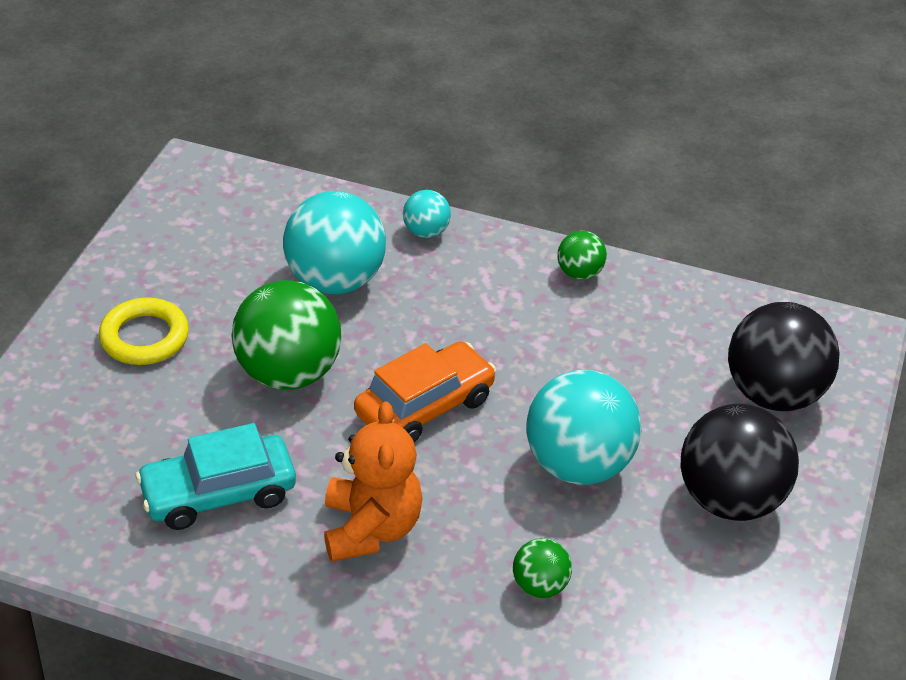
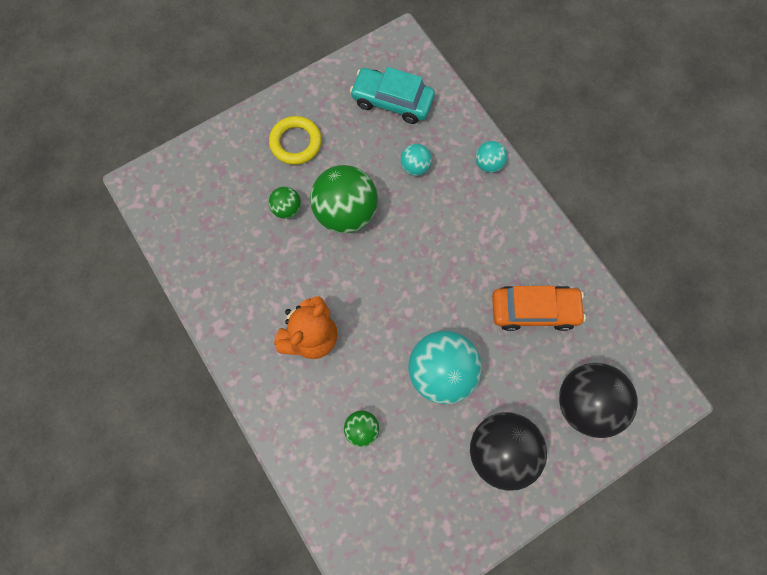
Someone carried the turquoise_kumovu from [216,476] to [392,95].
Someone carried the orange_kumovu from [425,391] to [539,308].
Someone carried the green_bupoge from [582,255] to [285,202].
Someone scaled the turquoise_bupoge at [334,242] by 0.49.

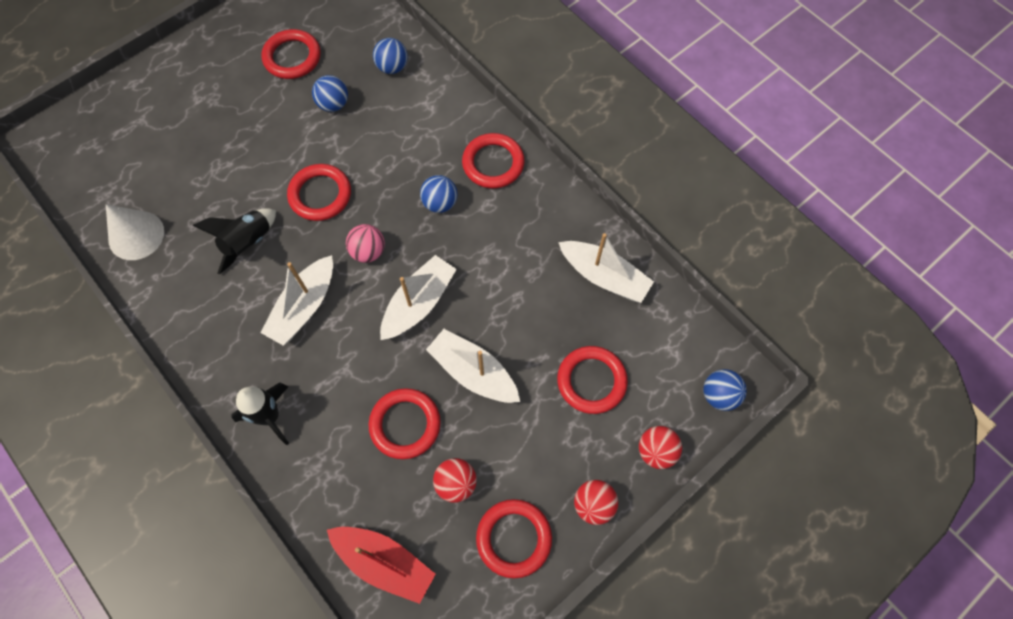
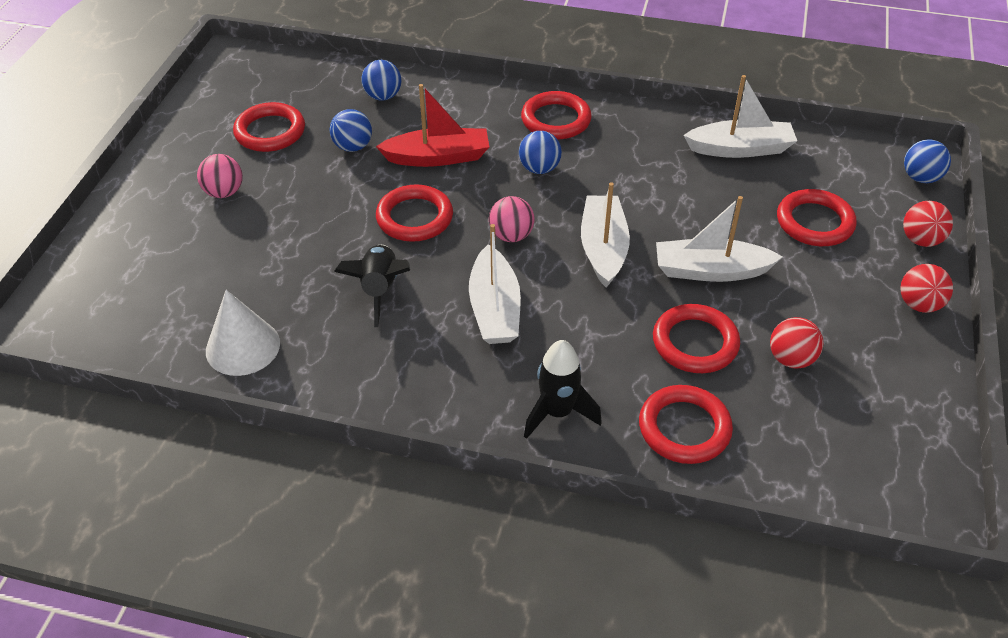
Someone put down the pink_bupoge at [220,176].
Someone carried the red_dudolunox from [381,565] to [432,125].
Someone carried the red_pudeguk from [514,538] to [686,424].

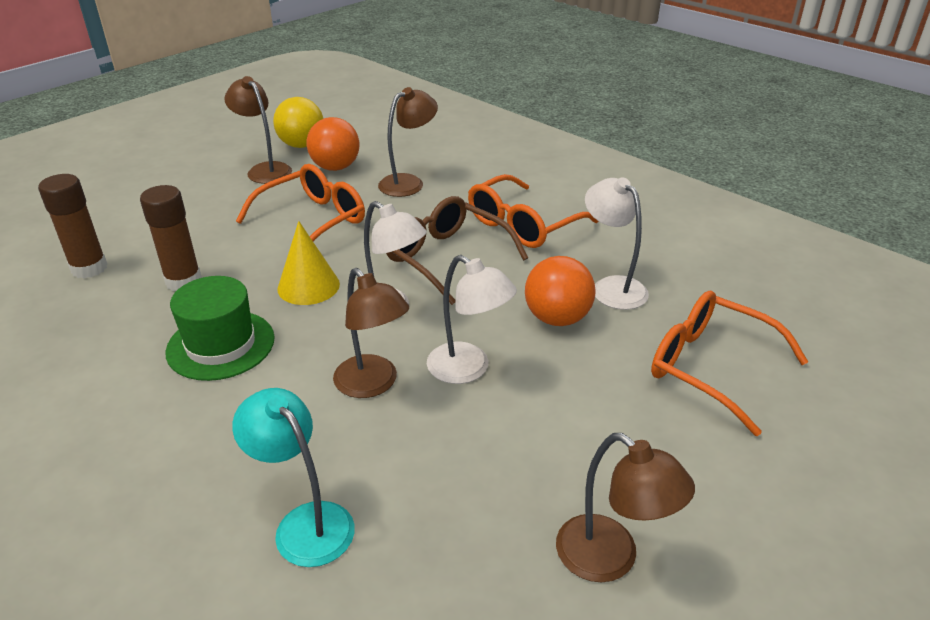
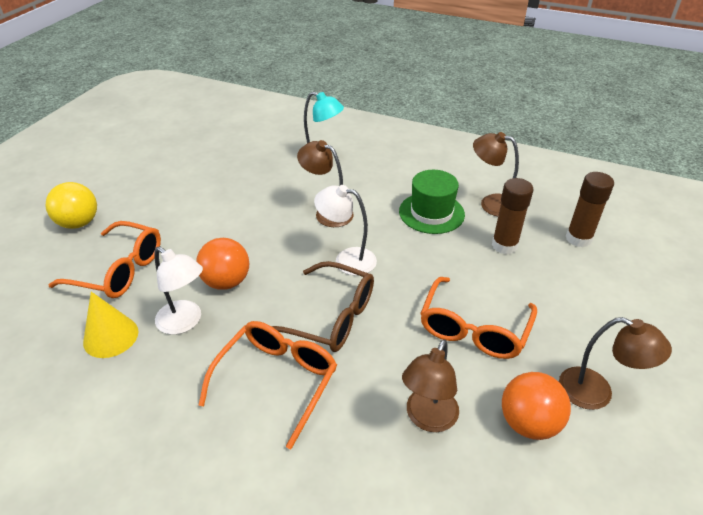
Someone took away the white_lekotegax at [472,319].
Someone carried the yellow_bupoge from [298,122] to [71,205].
Someone carried the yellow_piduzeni from [308,263] to [110,325].
Someone carried the brown_lekotegax from [625,508] to [496,174].

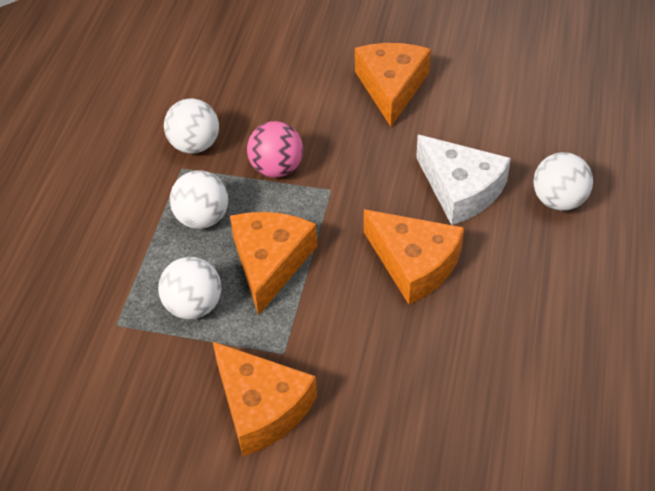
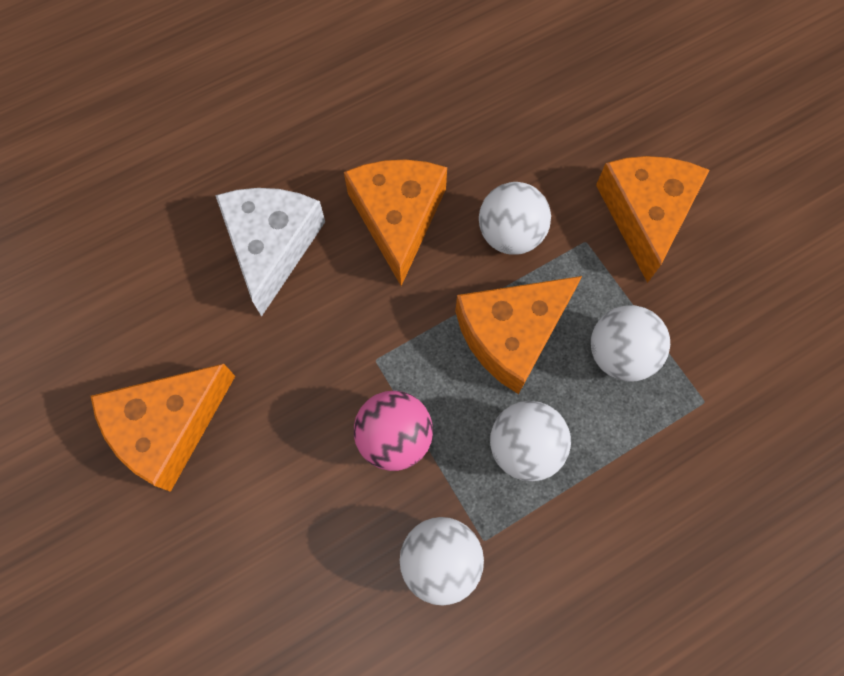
Someone carried the white_bupoge from [563,181] to [515,218].

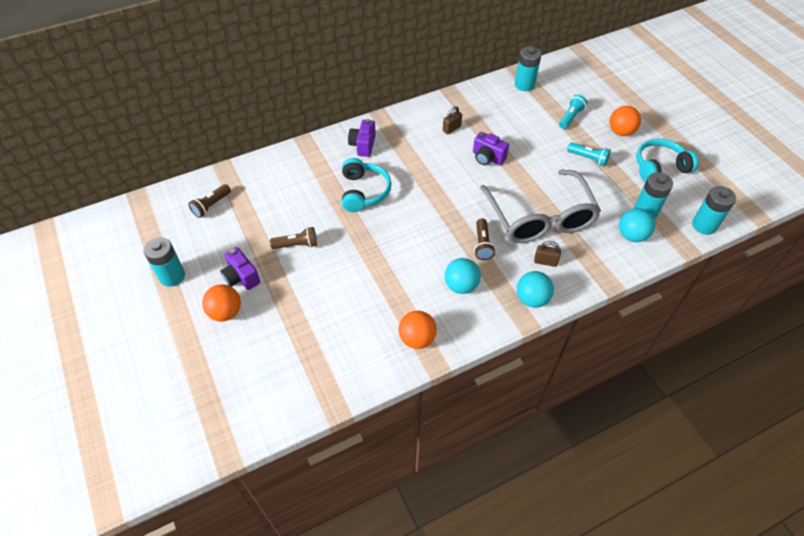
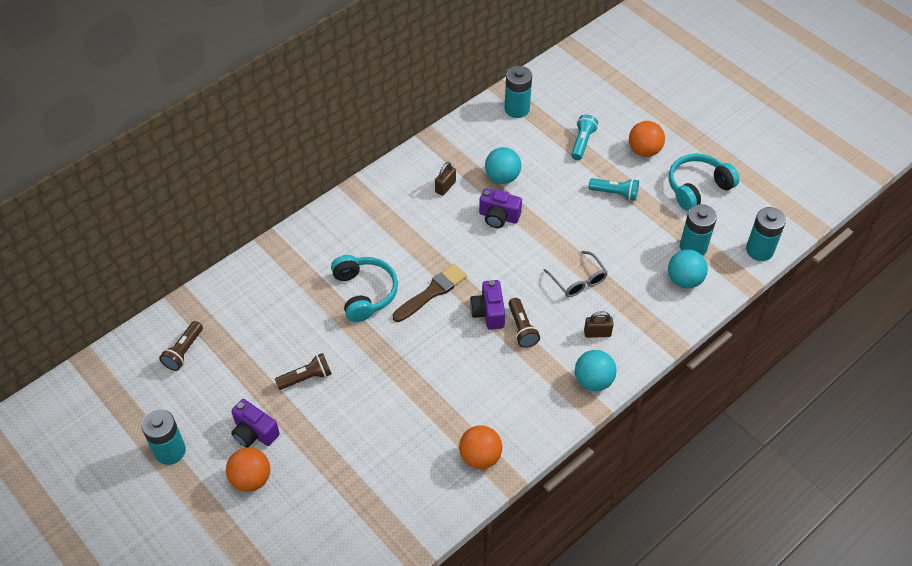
Someone put down the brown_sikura at [430,293].
Someone carried the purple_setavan from [362,138] to [487,305].
Someone carried the turquoise_bupoge from [463,276] to [503,165].
Someone scaled the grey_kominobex at [540,206] by 0.45.

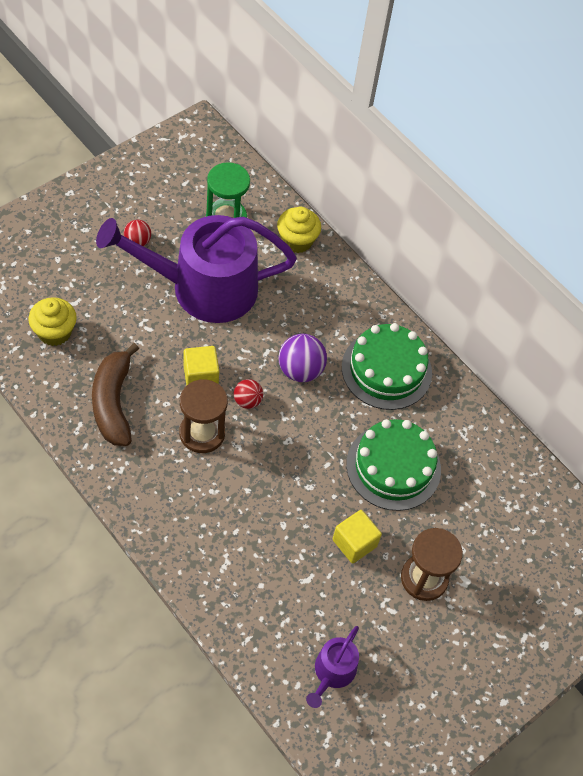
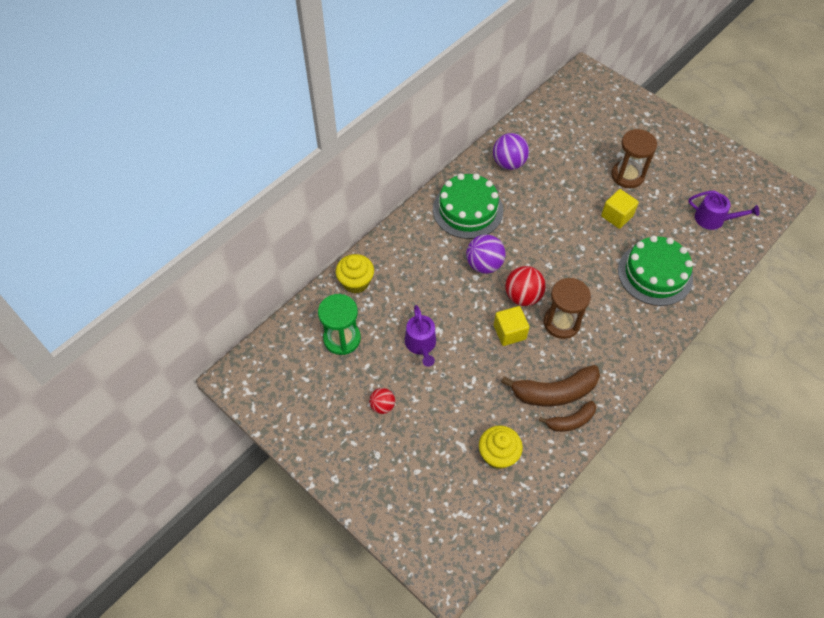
Someone put down the purple_bupoge at [511,151].
Someone put down the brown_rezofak at [567,416].
Someone carried the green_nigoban from [393,465] to [655,270].
Someone scaled the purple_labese at [196,269] by 0.43.
Someone scaled the red_bupoge at [248,394] by 1.66.

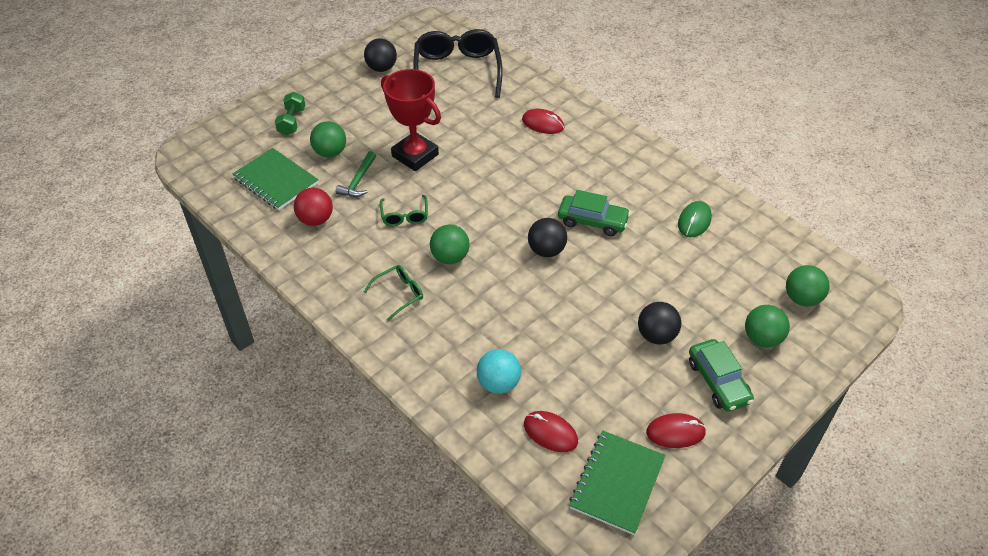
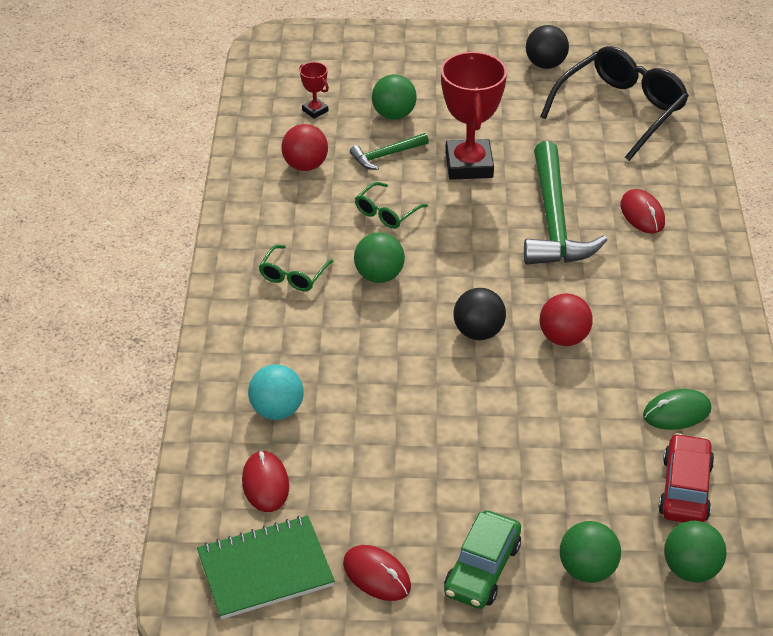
Someone took away the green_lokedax at [290,113].
Someone took away the black_bupoge at [659,323].
Someone put down the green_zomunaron at [565,203].
Someone put down the red_kumovu at [686,478].
Someone swapped the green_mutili at [275,179] for the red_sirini at [314,90].
Someone swapped the green_kumovu at [594,213] for the red_bupoge at [566,319].
Someone rotated the green_kominobex at [393,293] by 105 degrees clockwise.

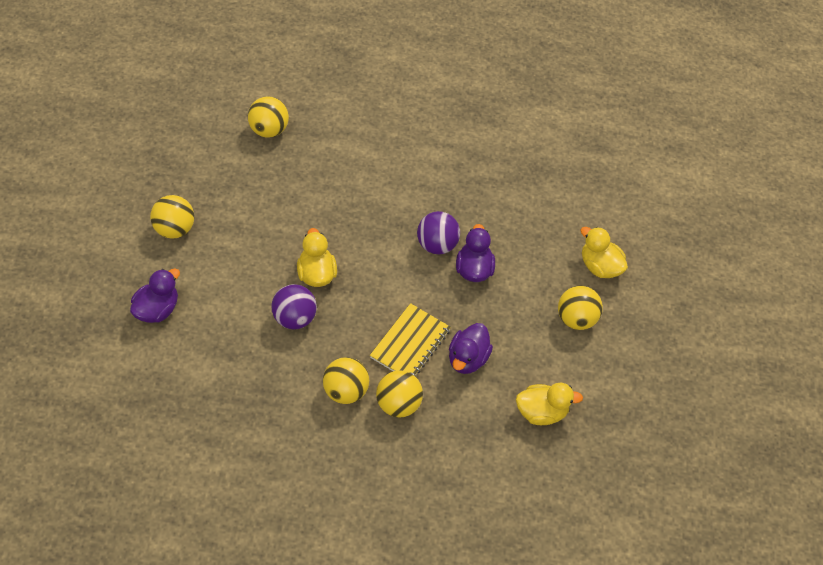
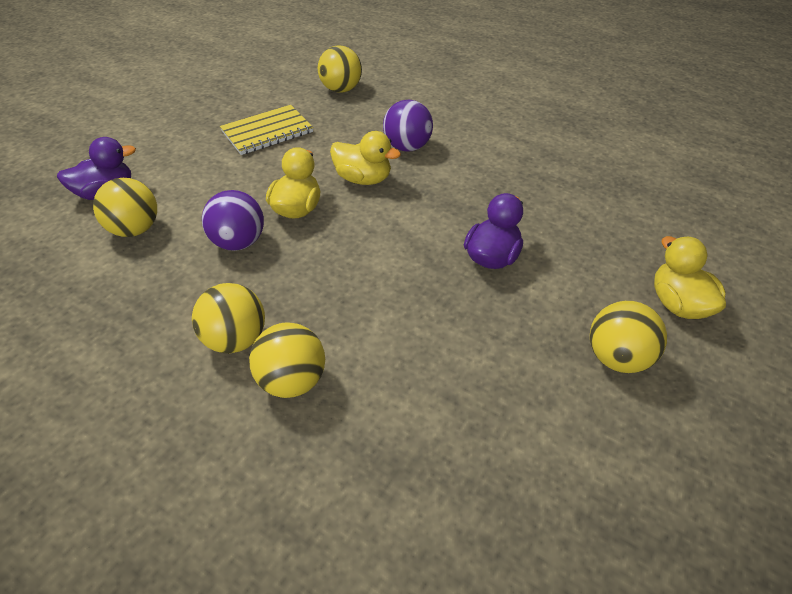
Someone took away the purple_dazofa at [471,348].
Someone carried the yellow_bupoge from [172,217] to [125,207].
Someone carried the yellow_mutili from [410,340] to [266,130].
Someone carried the purple_bupoge from [438,232] to [408,125].
Someone carried the yellow_dazofa from [549,404] to [365,158].

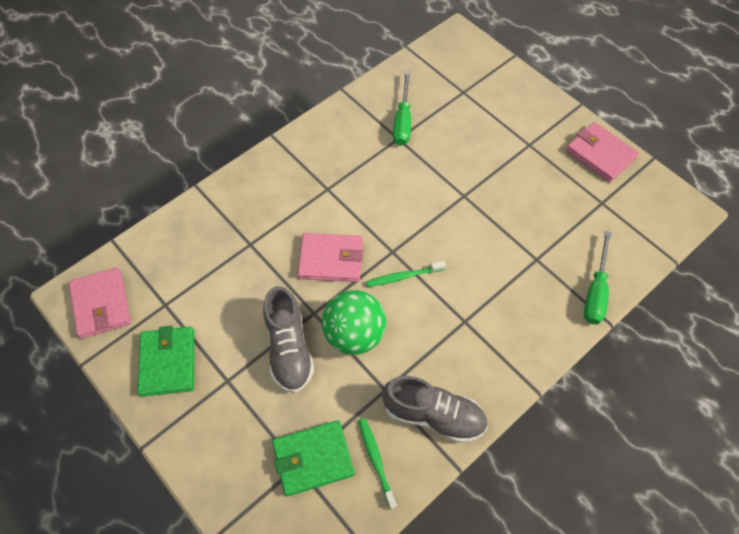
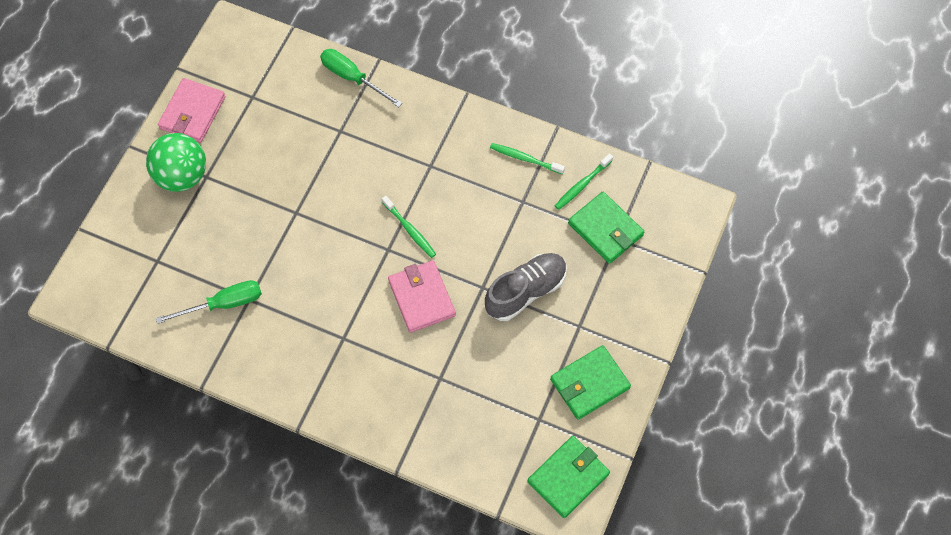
Someone carried the green_bupoge from [354,322] to [176,162].
Someone swapped the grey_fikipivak at [435,409] for the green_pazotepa at [527,158].
Someone repainted the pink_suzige at [100,303], which became the green_suzige at [568,477].
Someone rotated the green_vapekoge at [597,277] by 135 degrees counterclockwise.

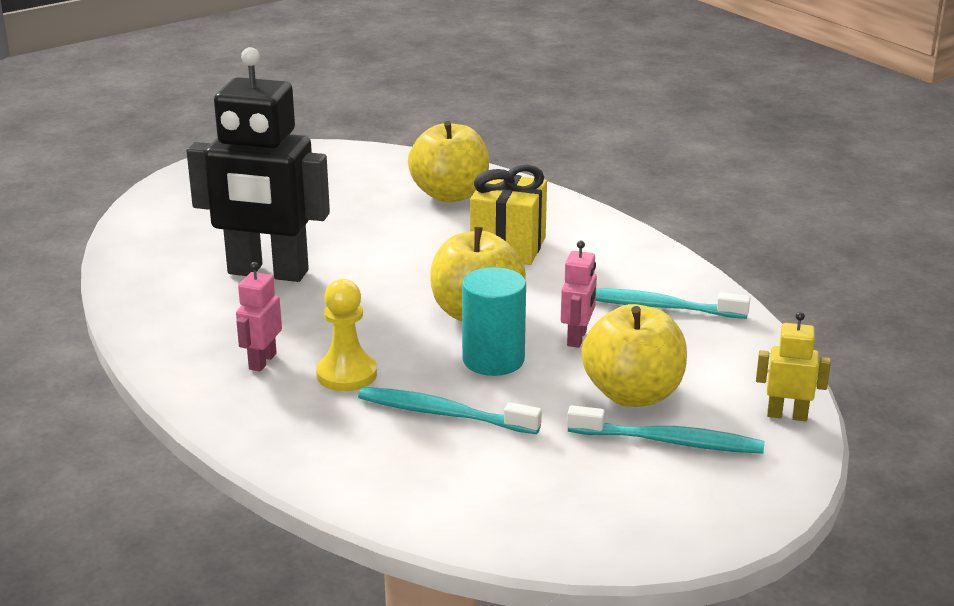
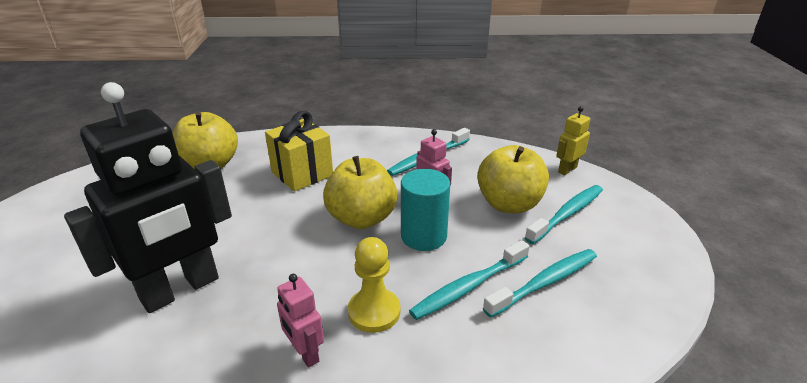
Someone put down the turquoise_pazotepa at [540,283].

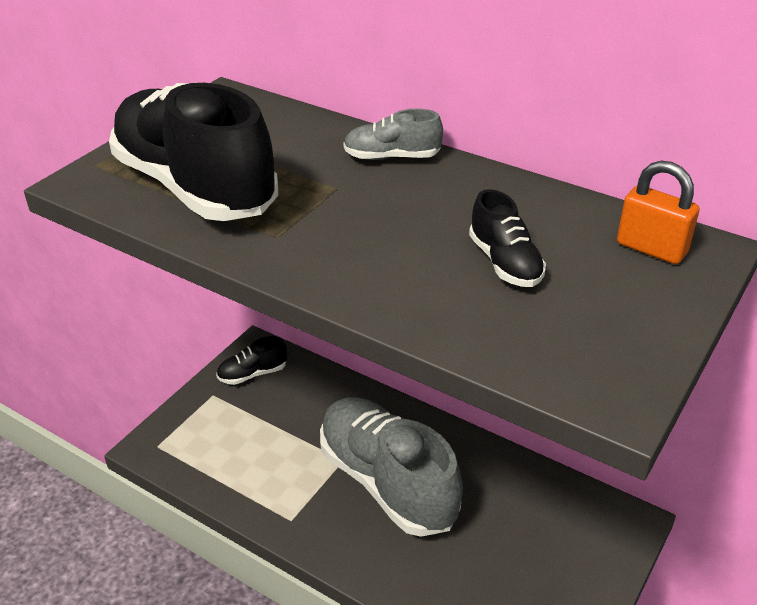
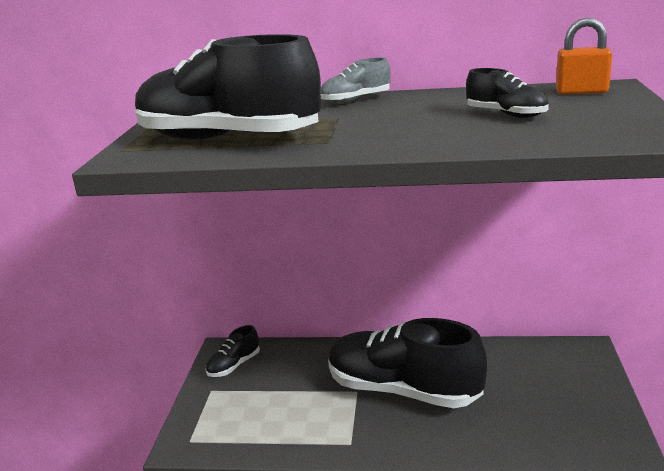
Someone repainted the grey_fikipivak at [391,467], which became the black_fikipivak at [407,363].

